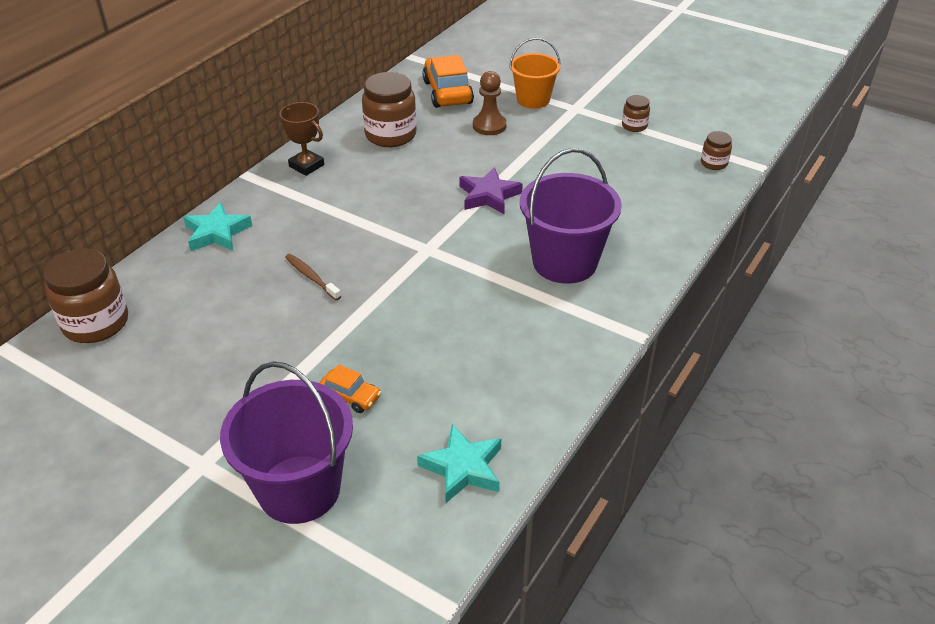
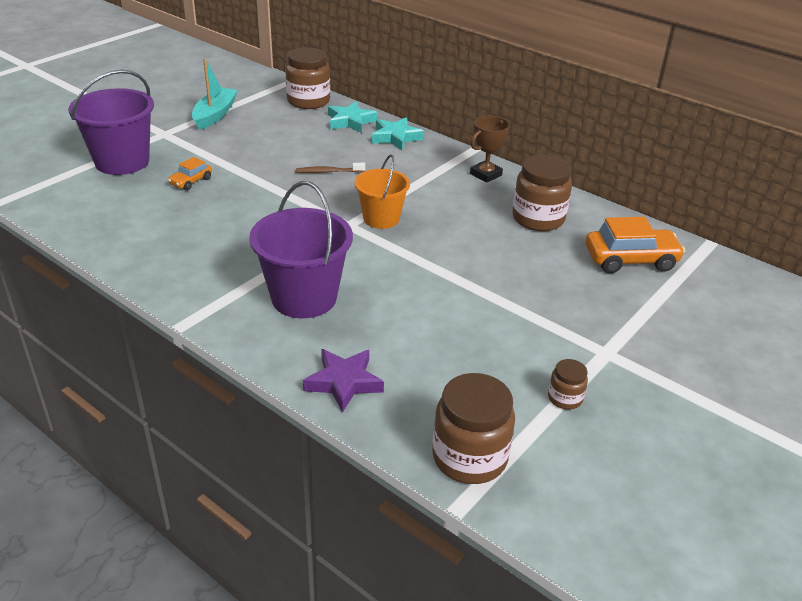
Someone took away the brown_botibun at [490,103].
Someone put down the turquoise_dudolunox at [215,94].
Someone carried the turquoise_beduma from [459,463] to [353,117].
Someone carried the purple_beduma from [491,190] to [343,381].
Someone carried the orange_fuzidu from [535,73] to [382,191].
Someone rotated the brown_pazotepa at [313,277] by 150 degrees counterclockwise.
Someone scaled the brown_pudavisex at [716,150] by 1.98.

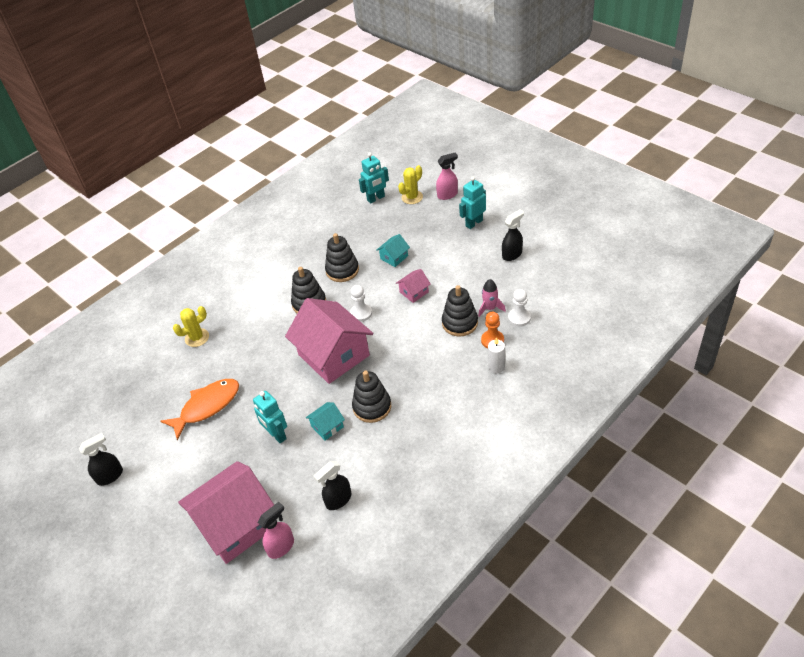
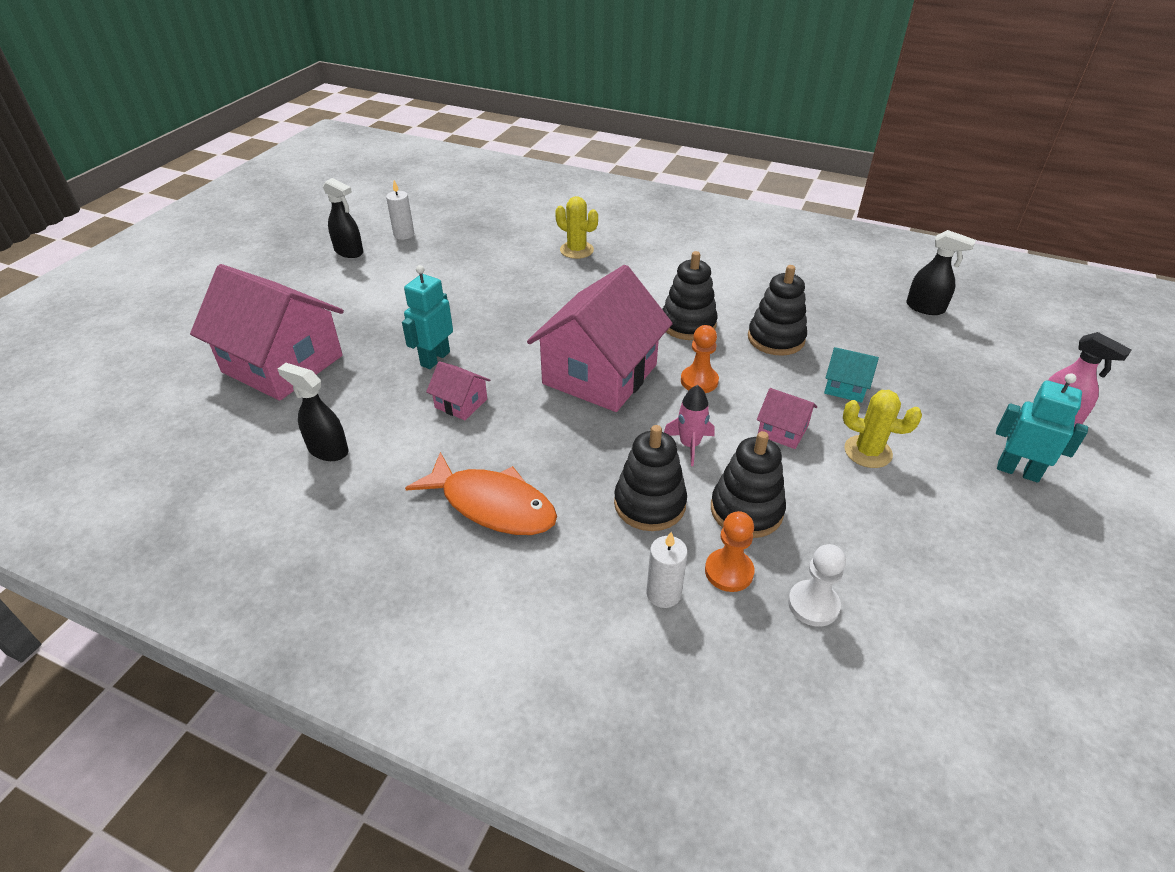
Someone took away the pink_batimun at [276,530].
Someone took away the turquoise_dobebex at [374,178].
Someone put down the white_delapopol at [400,210].
Someone carried the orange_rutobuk from [200,410] to [481,493].
Someone carried the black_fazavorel from [371,397] to [650,478].
Someone carried the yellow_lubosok from [410,184] to [882,429].
Someone carried the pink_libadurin from [492,298] to [689,425].
Someone carried the black_batimun from [513,235] to [941,272].
Someone repainted the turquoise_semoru at [325,421], which became the pink_semoru at [458,390].
Someone repainted the white_botibun at [361,303], which became the orange_botibun at [700,359].

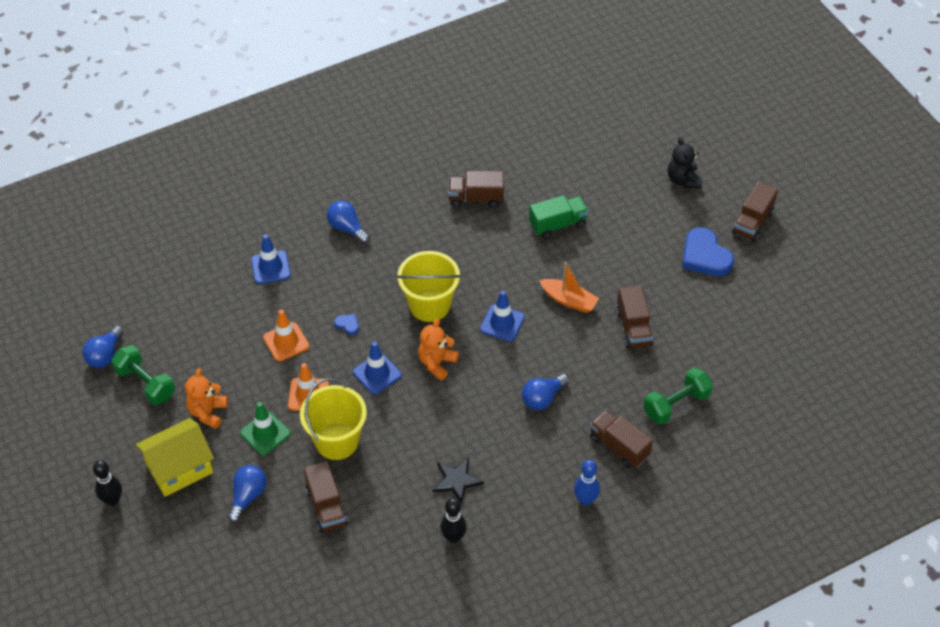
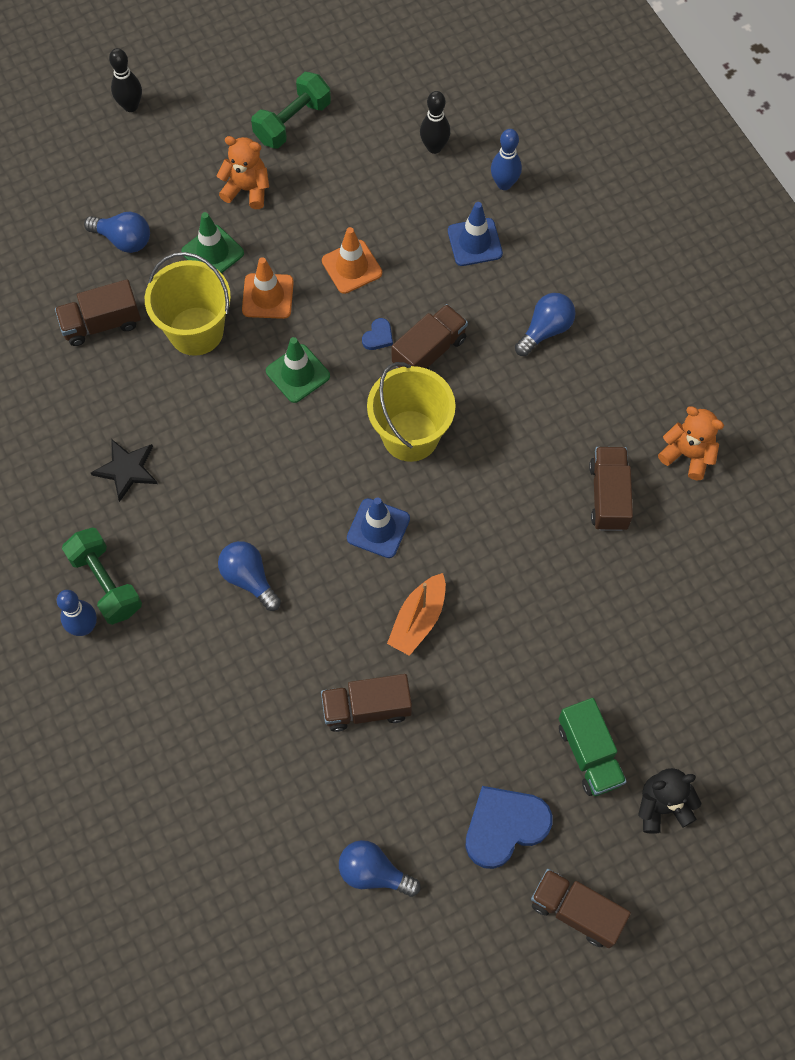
Someone took away the yellow_semoru at [175,457].
Someone put down the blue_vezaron at [506,159].
Someone carried the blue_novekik from [103,346] to [379,868].
Someone carried the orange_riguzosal from [438,349] to [691,443].
Someone carried the black_vezaron from [453,520] to [435,122].
Someone carried the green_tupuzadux from [559,217] to [593,747].
Someone carried the brown_tupuzadux from [621,439] to [430,337].
Someone carried the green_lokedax from [678,396] to [102,576].
Someone repainted the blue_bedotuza at [377,368], which became the green_bedotuza at [298,370].

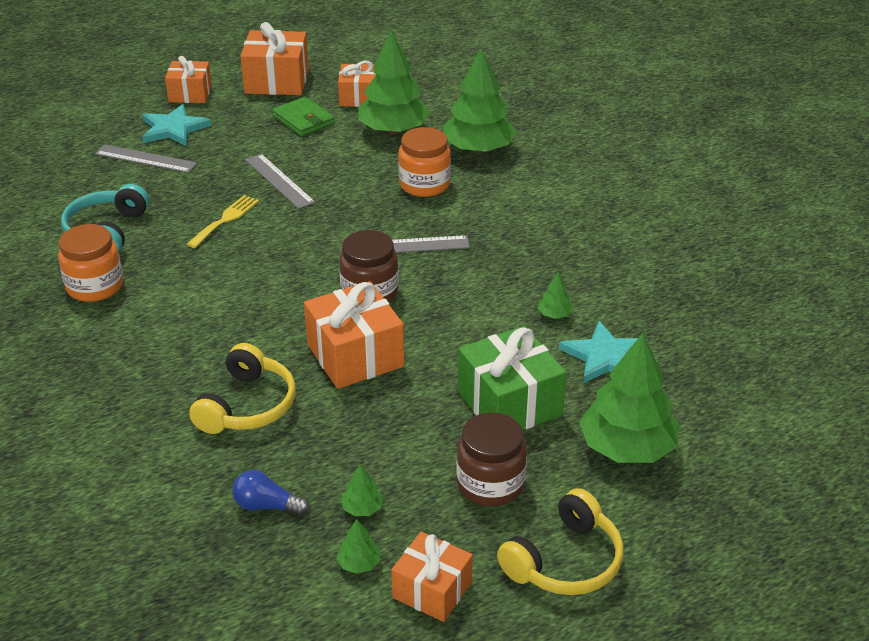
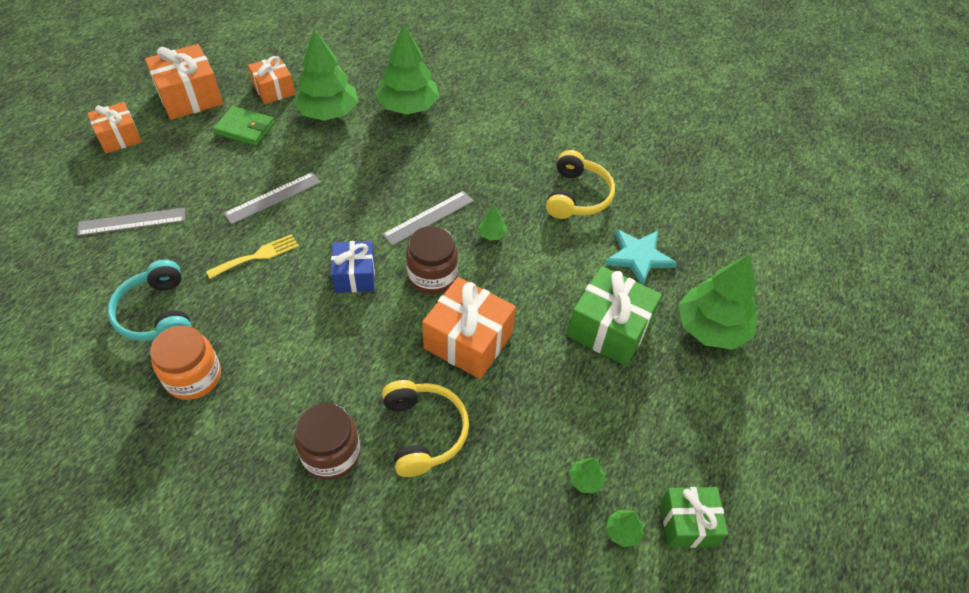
Someone took away the turquoise_beduma at [176,125].
Someone took away the blue_novekik at [271,493].
Someone took away the orange_pudavisex at [424,162].
Someone put down the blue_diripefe at [353,267].
Someone carried the brown_pudavisex from [491,459] to [327,441].
Someone carried the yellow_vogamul from [560,541] to [580,184].
Someone carried the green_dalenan from [555,295] to [492,223].
Someone repainted the orange_diripefe at [432,577], which became the green_diripefe at [694,517].
Someone rotated the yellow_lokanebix at [223,221] by 60 degrees clockwise.
Someone rotated the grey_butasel at [280,181] by 60 degrees counterclockwise.

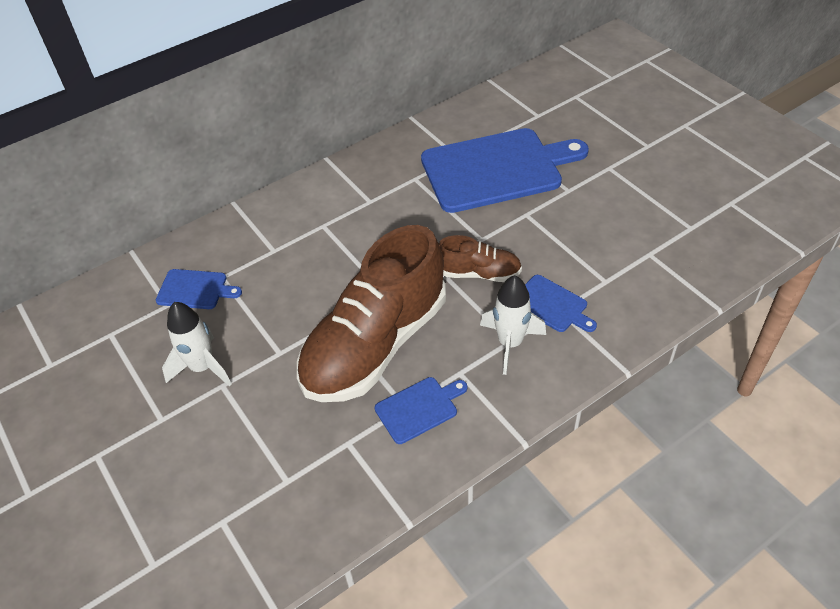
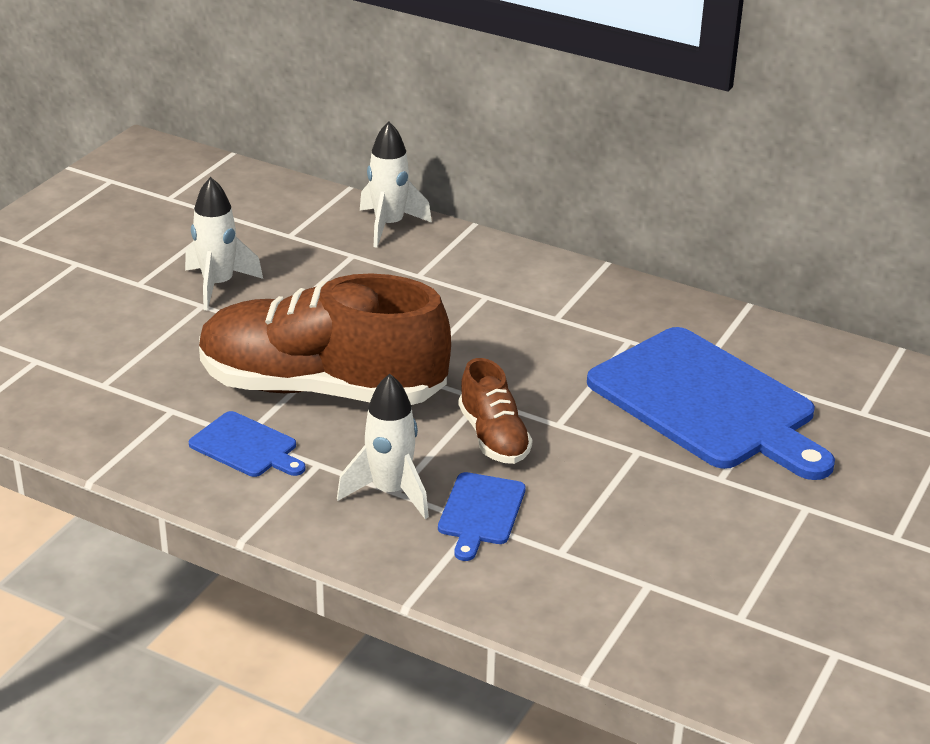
Someone took away the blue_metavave at [199,289].
Someone put down the white_libadurin at [396,184].

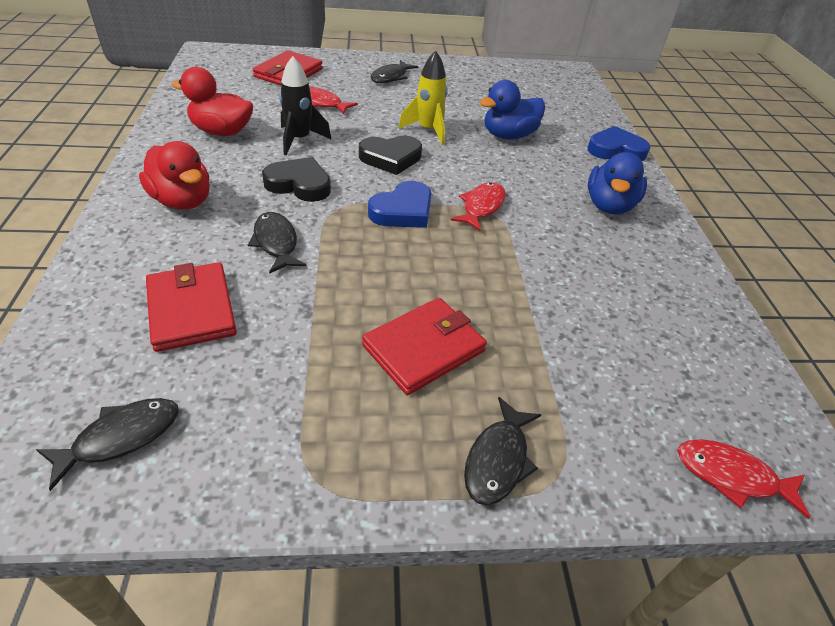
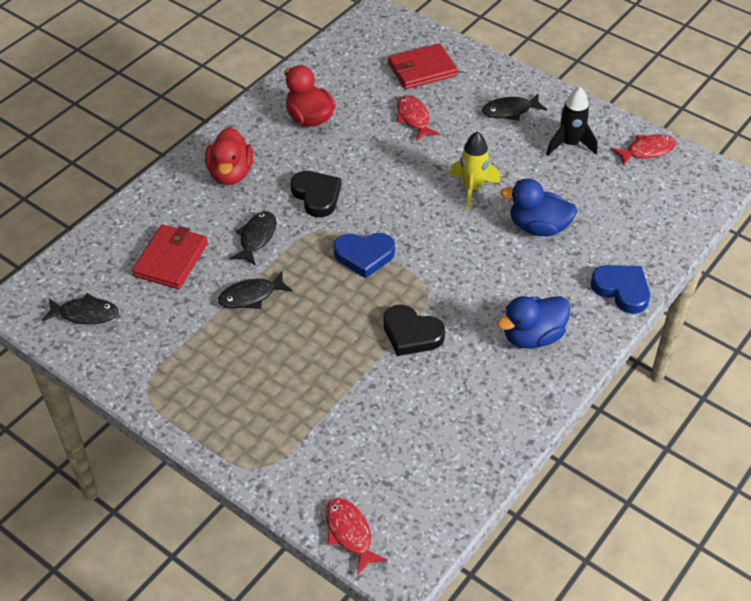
Someone took away the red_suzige at [424,346].
Someone carried the black_libadurin from [305,105] to [572,121].
Someone carried the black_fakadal from [390,155] to [414,330].
Someone carried the red_rutobuk from [478,206] to [643,150].
Someone carried the black_rutobuk from [502,451] to [255,290].

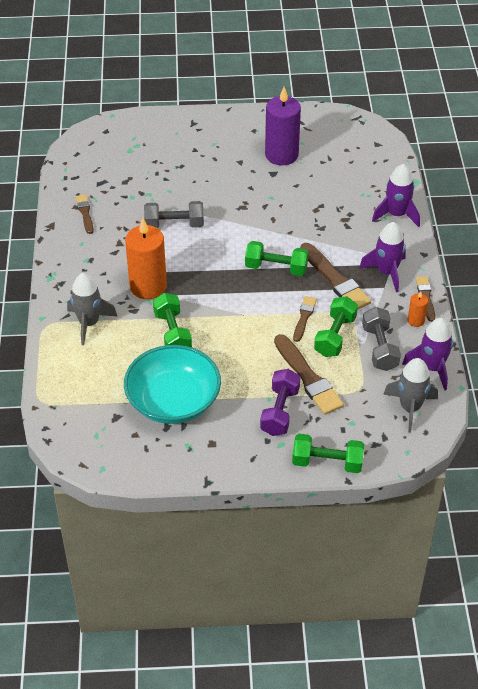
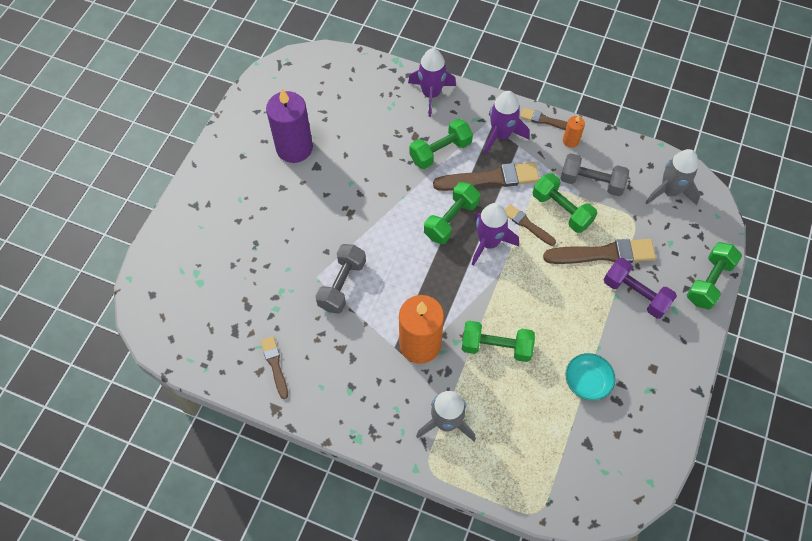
Someone put down the green_lokedax at [441,144].
Someone carried the purple_libadurin from [427,354] to [495,234].
Someone rotated the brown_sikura at [85,214] by 60 degrees clockwise.
Someone scaled the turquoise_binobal at [172,384] by 0.48.

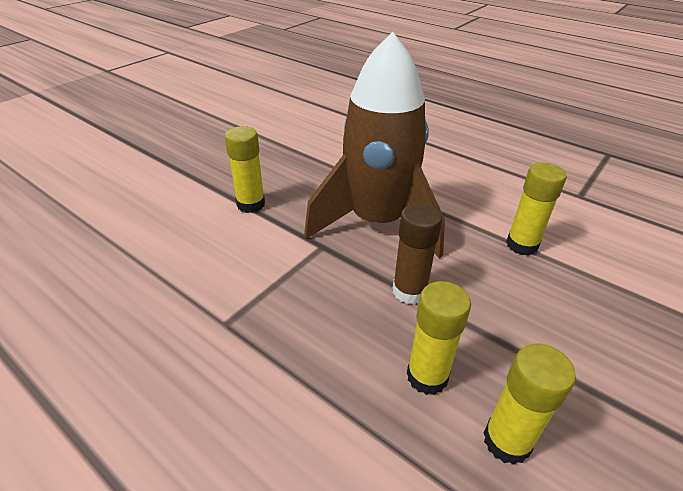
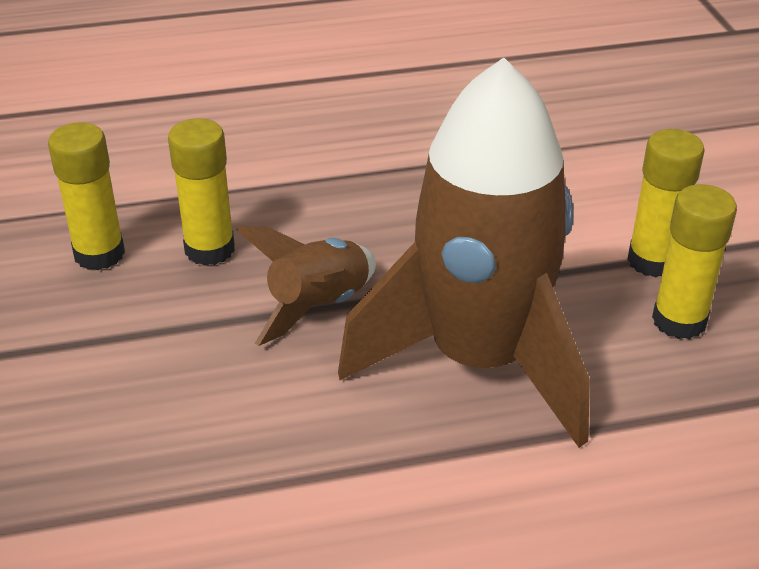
Someone carried the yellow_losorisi from [536,209] to [694,261].
Someone swapped the brown_losorisi at [418,253] for the brown_libadurin at [306,286].

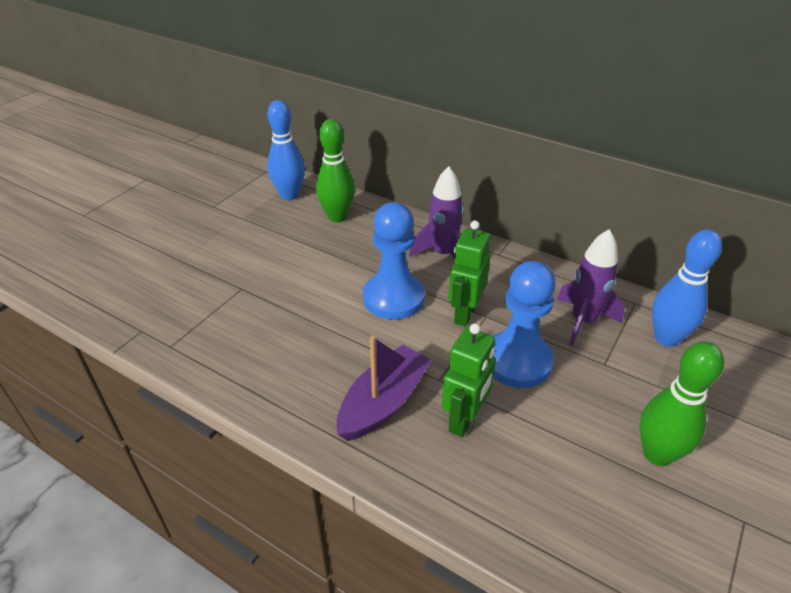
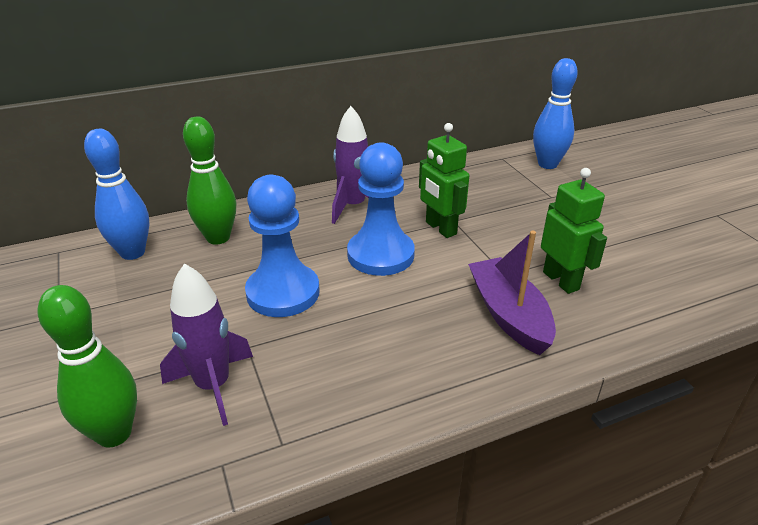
Someone carried the blue_botibun from [524,324] to [282,245].
Someone carried the purple_libadurin from [591,287] to [206,344].
Someone carried the green_vezaron from [681,403] to [87,366].

